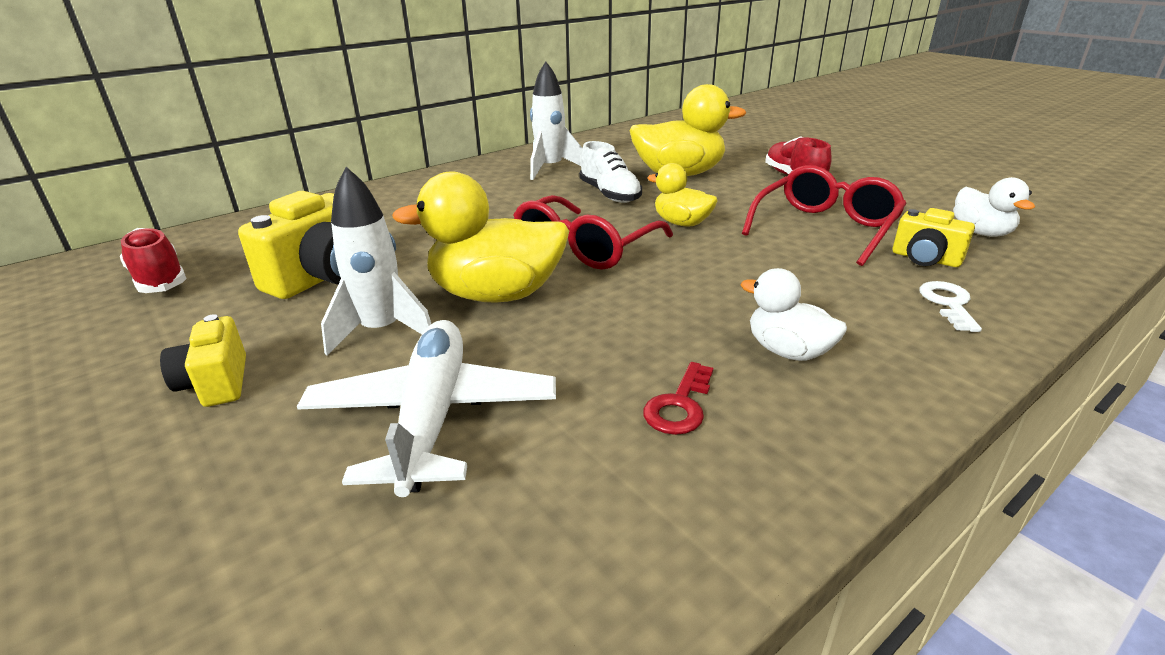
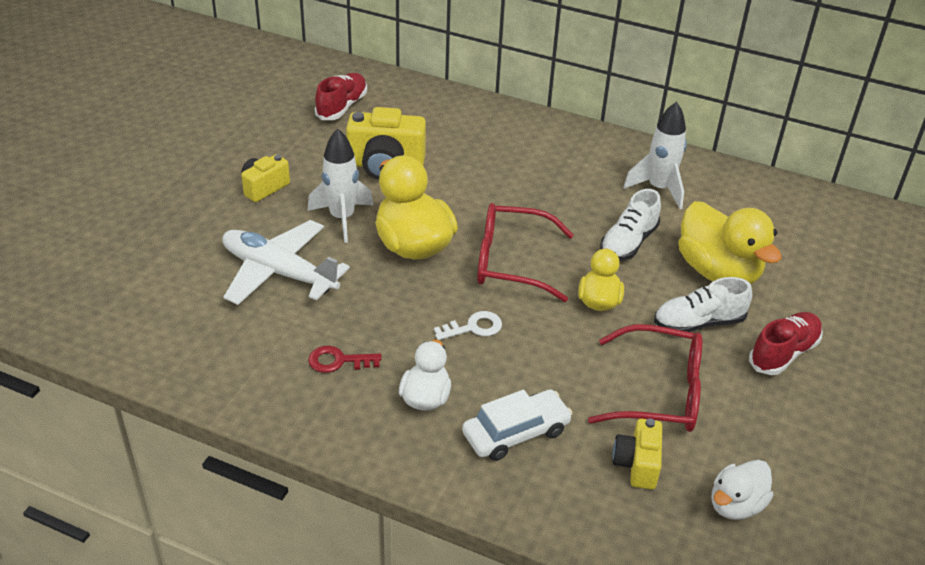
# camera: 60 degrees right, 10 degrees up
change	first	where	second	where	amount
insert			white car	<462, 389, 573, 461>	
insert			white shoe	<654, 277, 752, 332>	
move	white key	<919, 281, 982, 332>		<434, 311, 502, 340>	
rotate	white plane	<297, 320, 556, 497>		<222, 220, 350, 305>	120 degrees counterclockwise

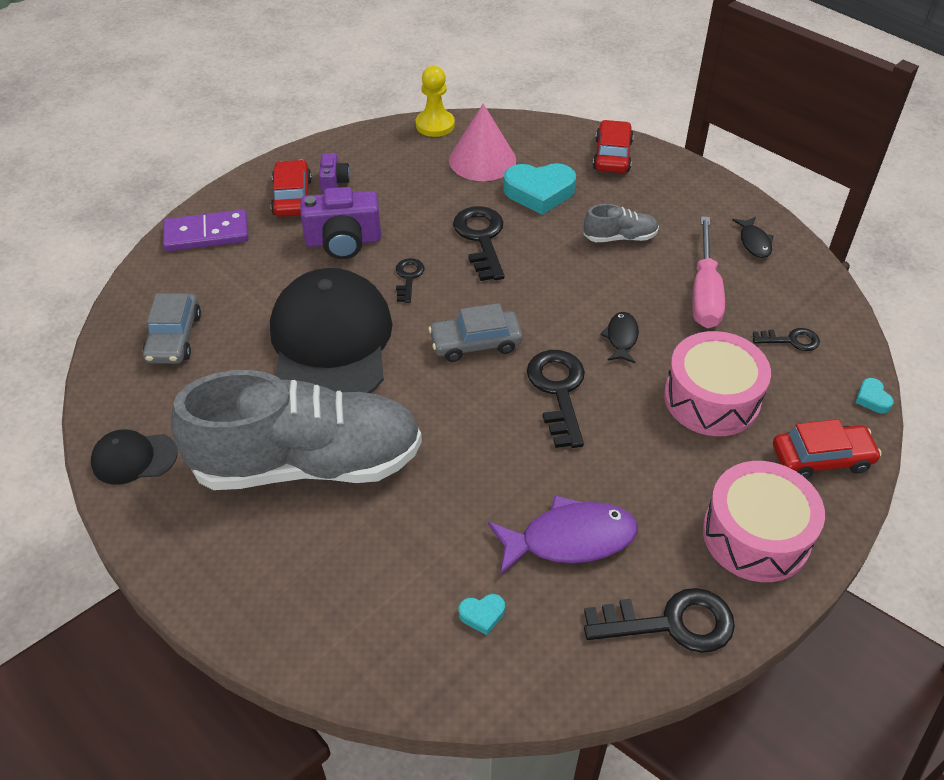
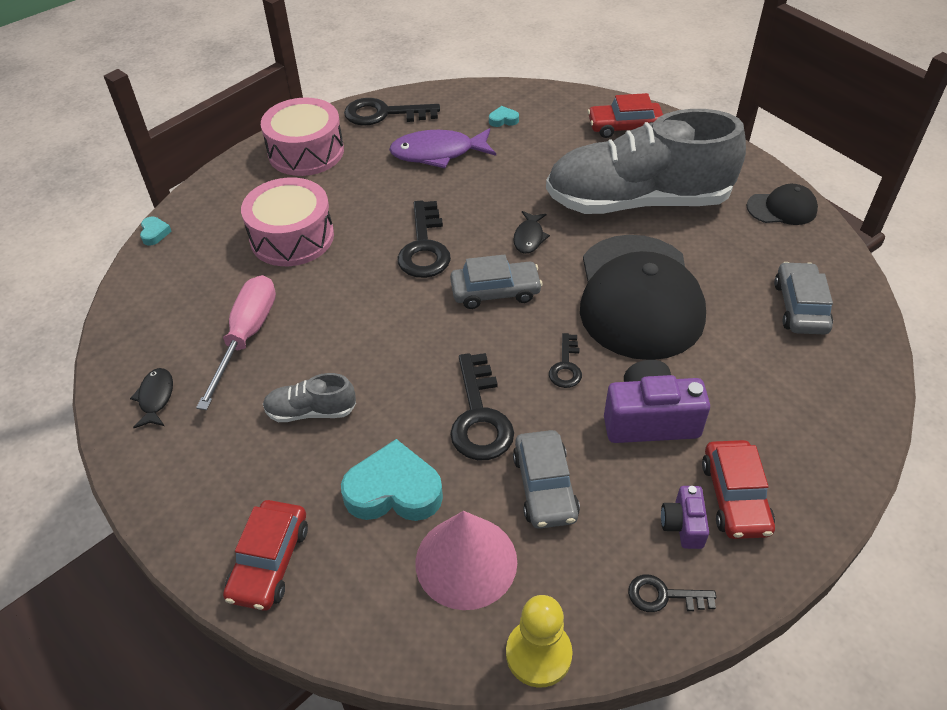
# camera: 175 degrees left, 0 degrees up
change	first	where	second	where	amount
delete	purple domino	<163, 209, 249, 251>			
insert			grey car	<513, 430, 580, 529>	
move	black fish	<600, 312, 639, 363>		<513, 211, 550, 254>	
move	black key	<753, 328, 820, 351>		<628, 575, 716, 612>	
move	red car	<773, 419, 882, 479>		<588, 93, 663, 138>	

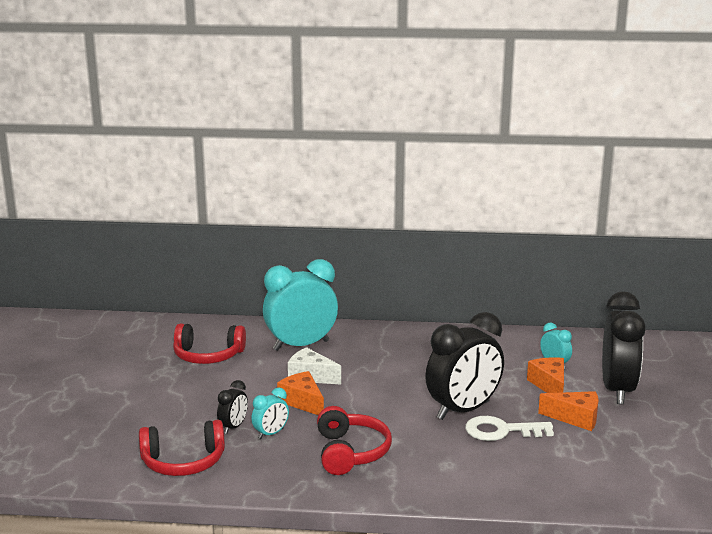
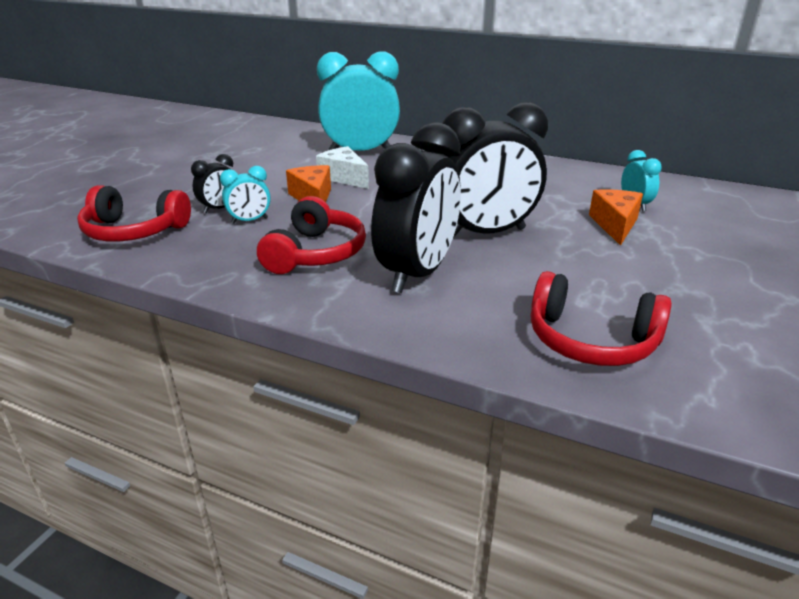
# camera: 20 degrees right, 10 degrees up
change	first	where	second	where	amount
delete	white key	<465, 416, 554, 441>			
delete	orange cheese	<538, 391, 599, 431>			
move	red headphones	<173, 323, 246, 364>		<531, 271, 672, 366>	
move	black clock	<602, 291, 646, 404>		<371, 122, 461, 293>	

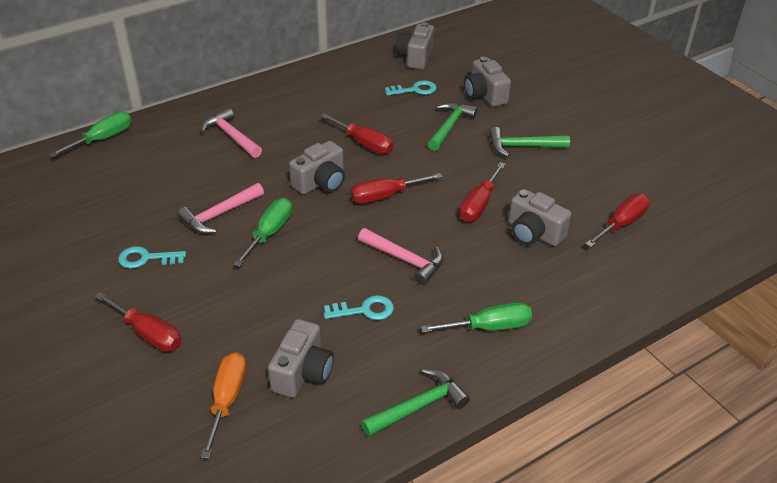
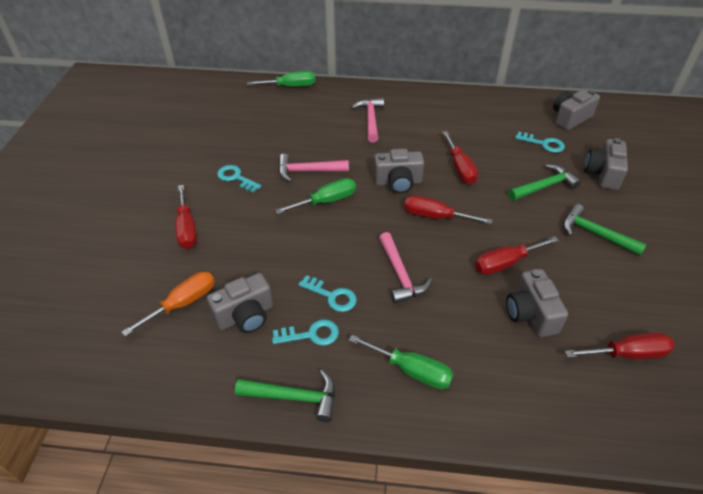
# camera: 40 degrees right, 5 degrees up
change	first	where	second	where	amount
insert			turquoise key	<272, 319, 339, 346>	

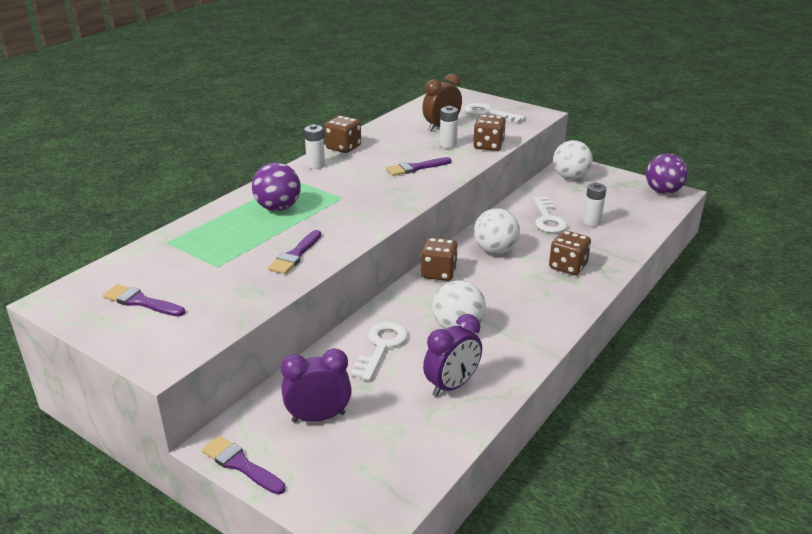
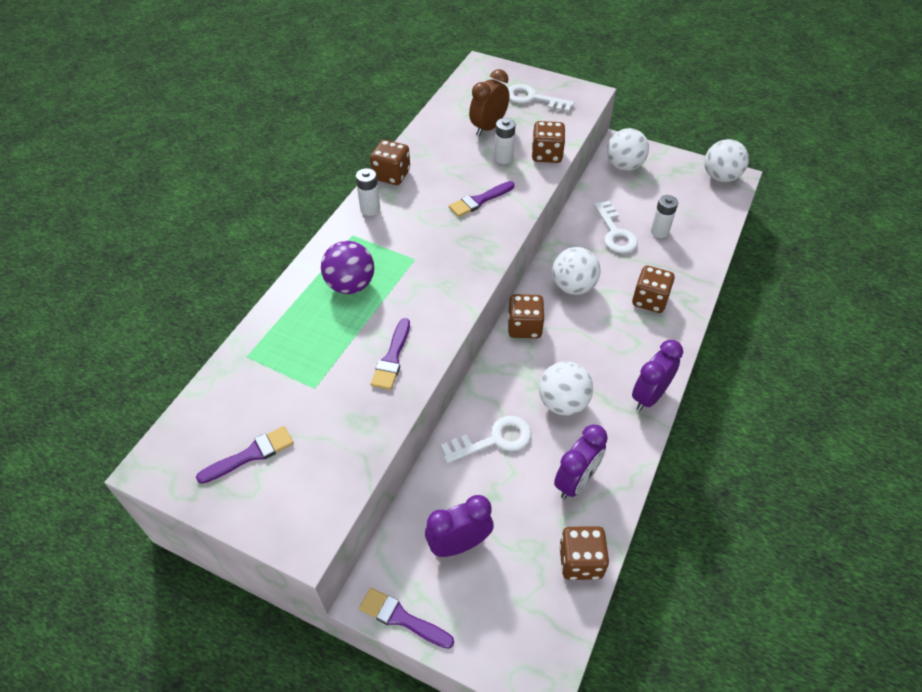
# camera: 10 degrees left, 20 degrees up
change	first	where	second	where	amount
insert			brown dice	<559, 526, 609, 580>	
insert			purple clock	<632, 340, 683, 411>	
recolor	purple ball	<646, 154, 688, 194>	white ball	<704, 139, 749, 182>	
rotate	purple brush	<103, 284, 185, 316>		<196, 426, 294, 484>	135 degrees clockwise
rotate	white key	<351, 322, 408, 381>		<441, 416, 531, 463>	60 degrees clockwise

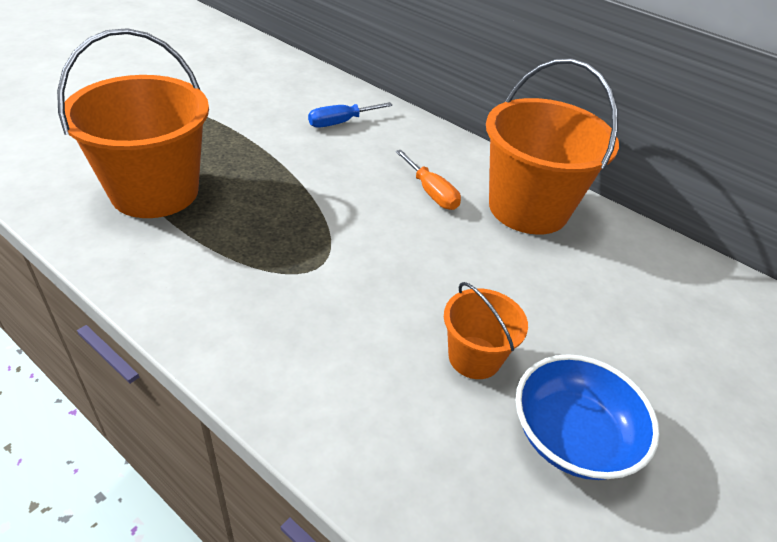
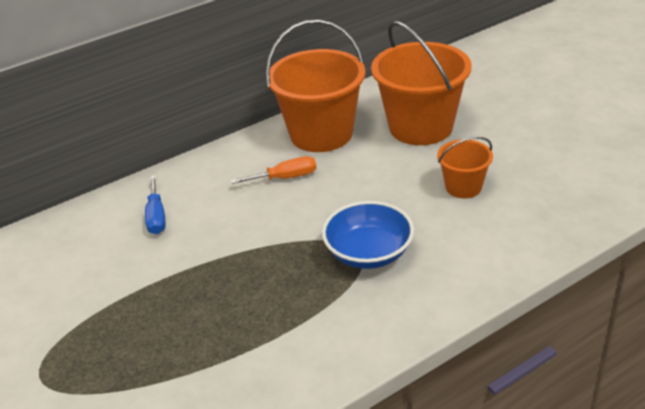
# camera: 65 degrees left, 5 degrees down
change	first	where	second	where	amount
move	orange bucket	<57, 28, 209, 218>		<371, 21, 472, 145>	
move	blue bowl	<516, 354, 660, 480>		<322, 201, 414, 269>	

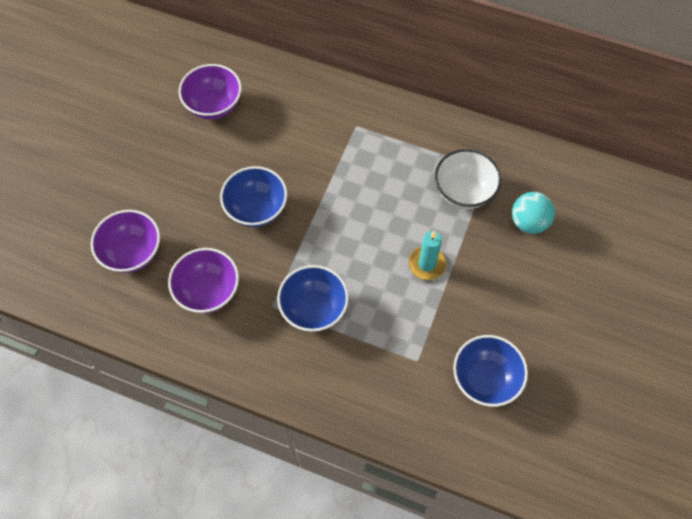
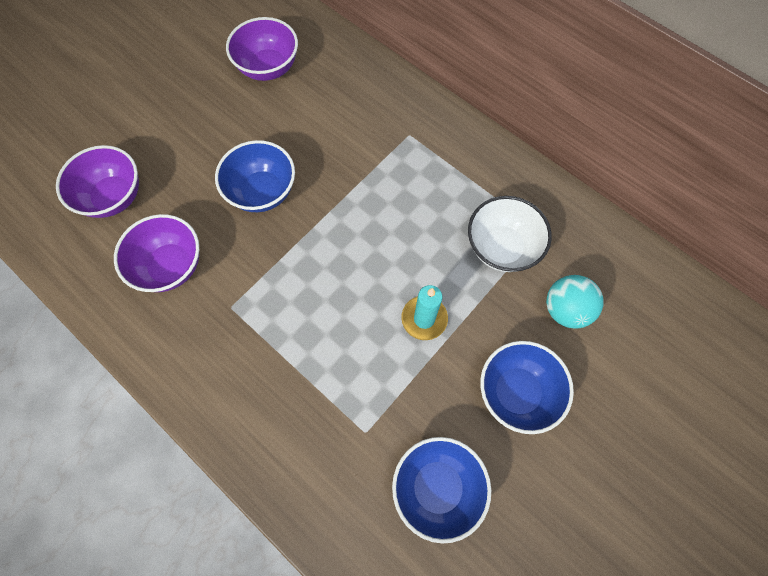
# camera: 20 degrees right, 5 degrees up
change	first	where	second	where	amount
move	blue bowl	<277, 265, 349, 332>		<480, 341, 574, 434>	

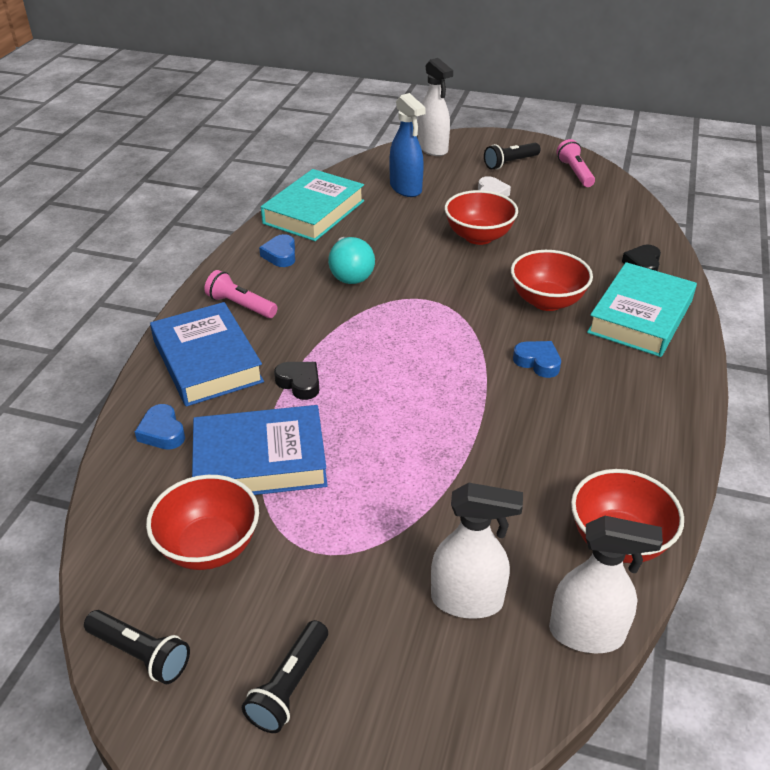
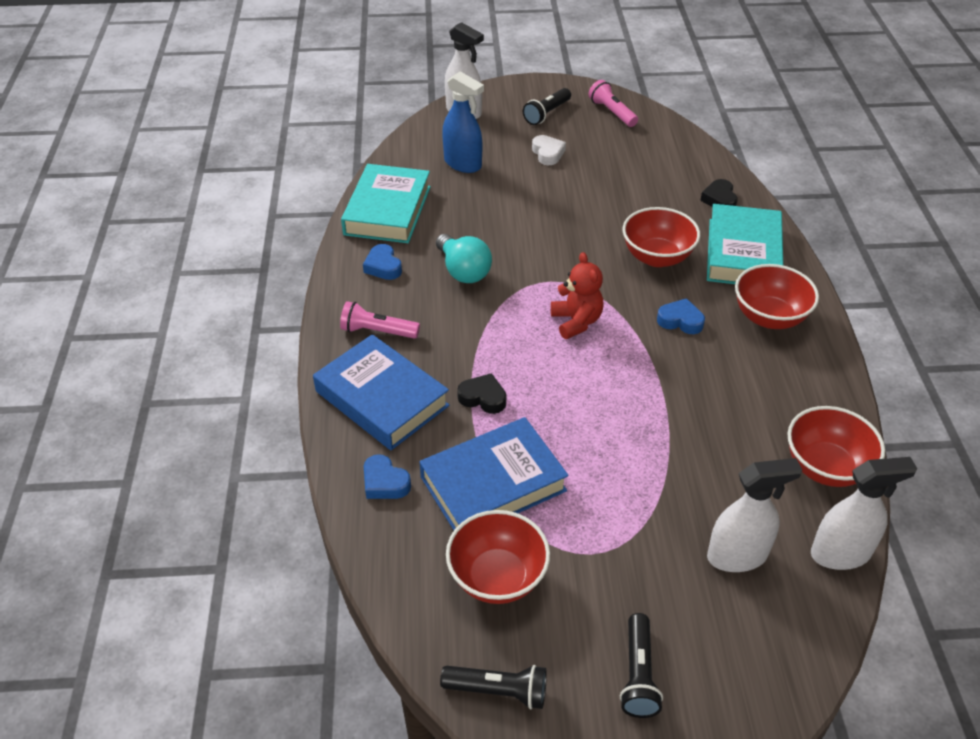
# camera: 20 degrees left, 5 degrees up
change	first	where	second	where	amount
insert			red teddy bear	<551, 252, 604, 339>	
move	red bowl	<445, 190, 518, 245>		<735, 264, 819, 329>	

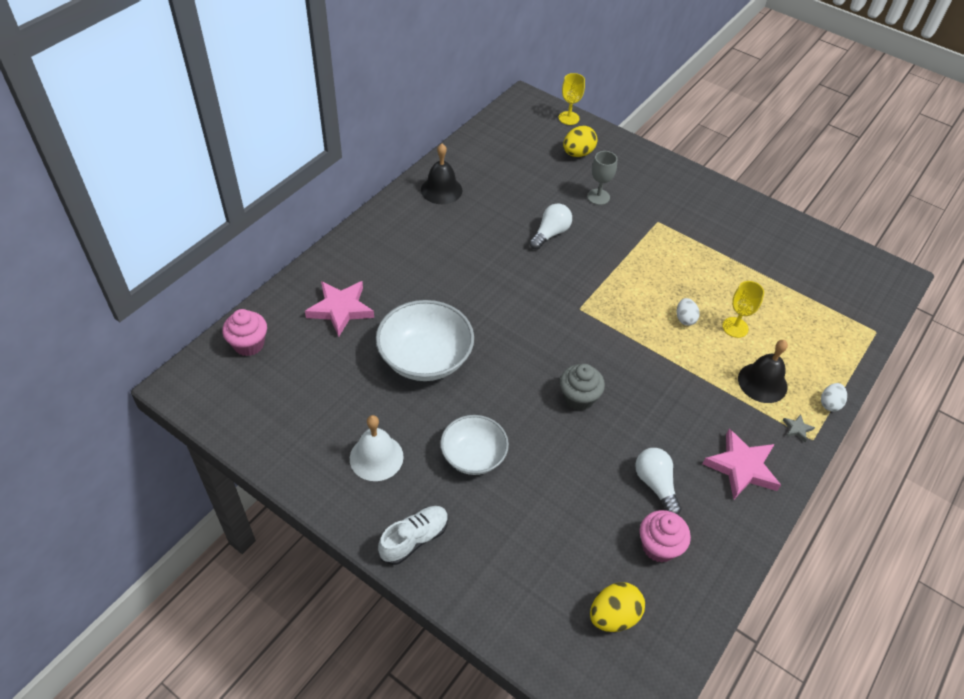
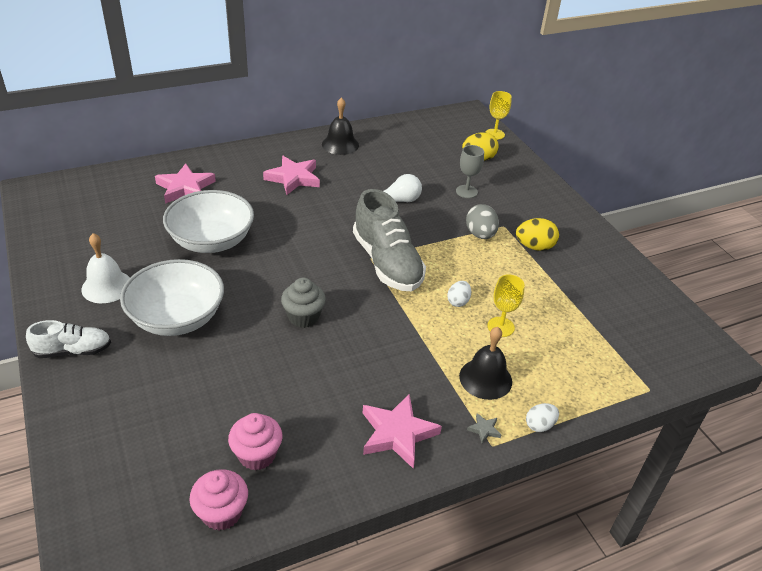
# camera: 30 degrees right, 10 degrees down
change	first	where	second	where	amount
delete	white light bulb	<635, 448, 682, 515>			
insert			pink star	<263, 156, 320, 195>	
insert			grey shoe	<353, 189, 426, 291>	
insert			grey egg	<466, 204, 499, 239>	
move	pink cupcake	<222, 309, 267, 356>		<189, 469, 248, 531>	
move	yellow egg	<590, 582, 645, 632>		<516, 218, 559, 251>	
resize	white bowl	<440, 415, 509, 475>		<120, 259, 224, 336>	x1.55

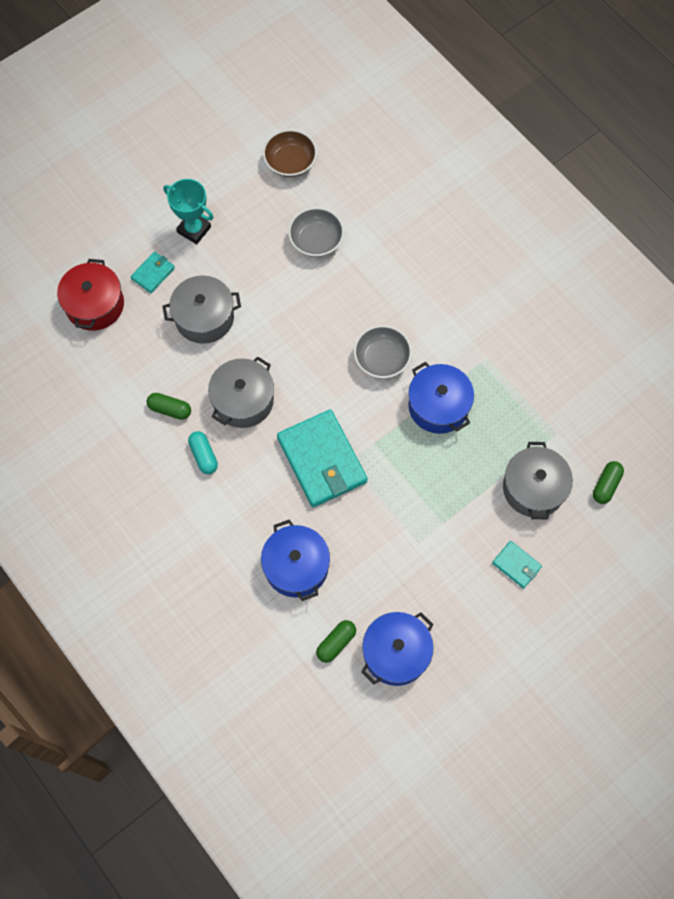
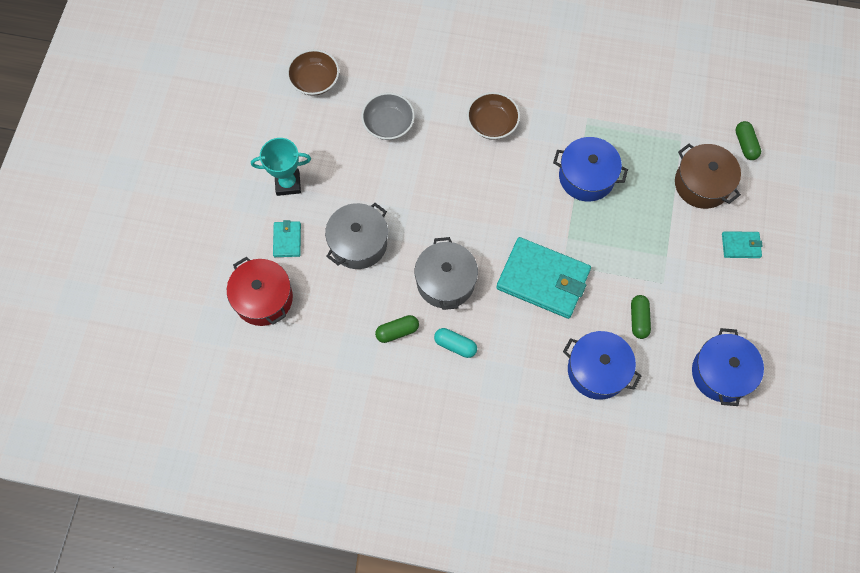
# camera: 40 degrees left, 0 degrees up
change	first	where	second	where	amount
delete	grey bowl	<354, 325, 412, 378>			
insert			brown bowl	<467, 92, 520, 140>	
move	green capsule	<316, 620, 356, 663>		<631, 295, 651, 339>	
recolor	grey pot	<503, 442, 573, 519>	brown pot	<675, 144, 741, 209>	

